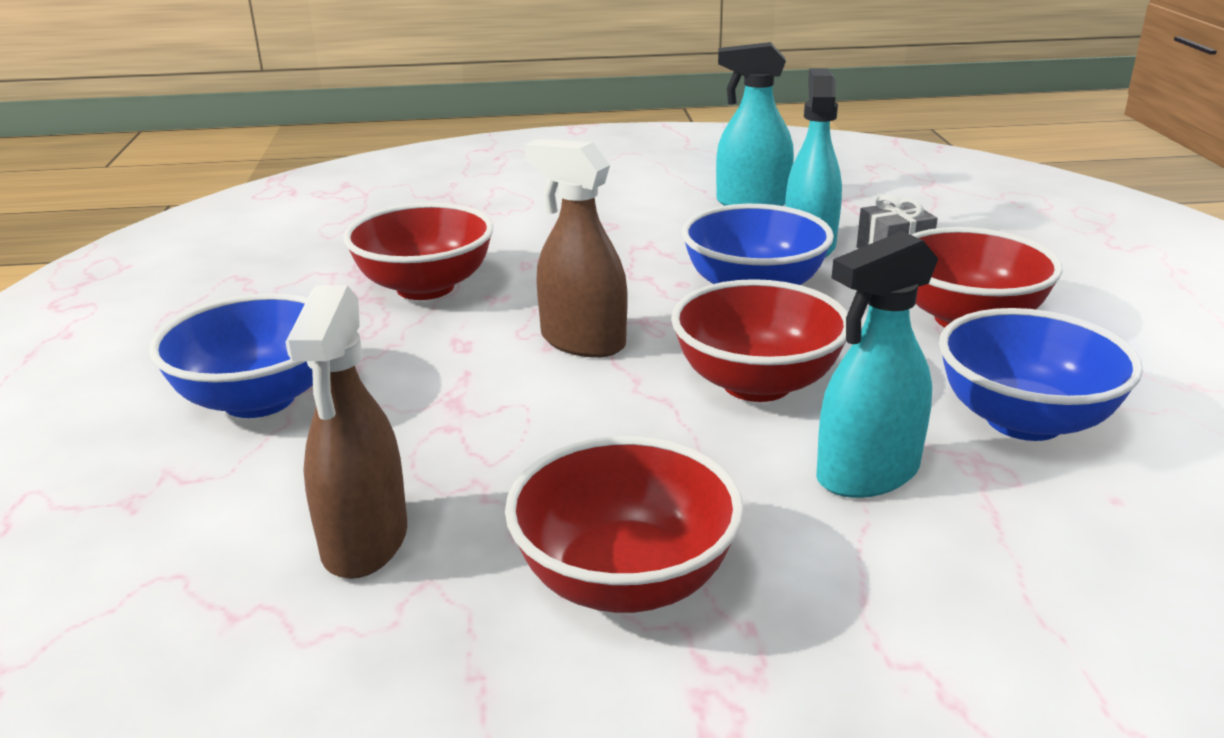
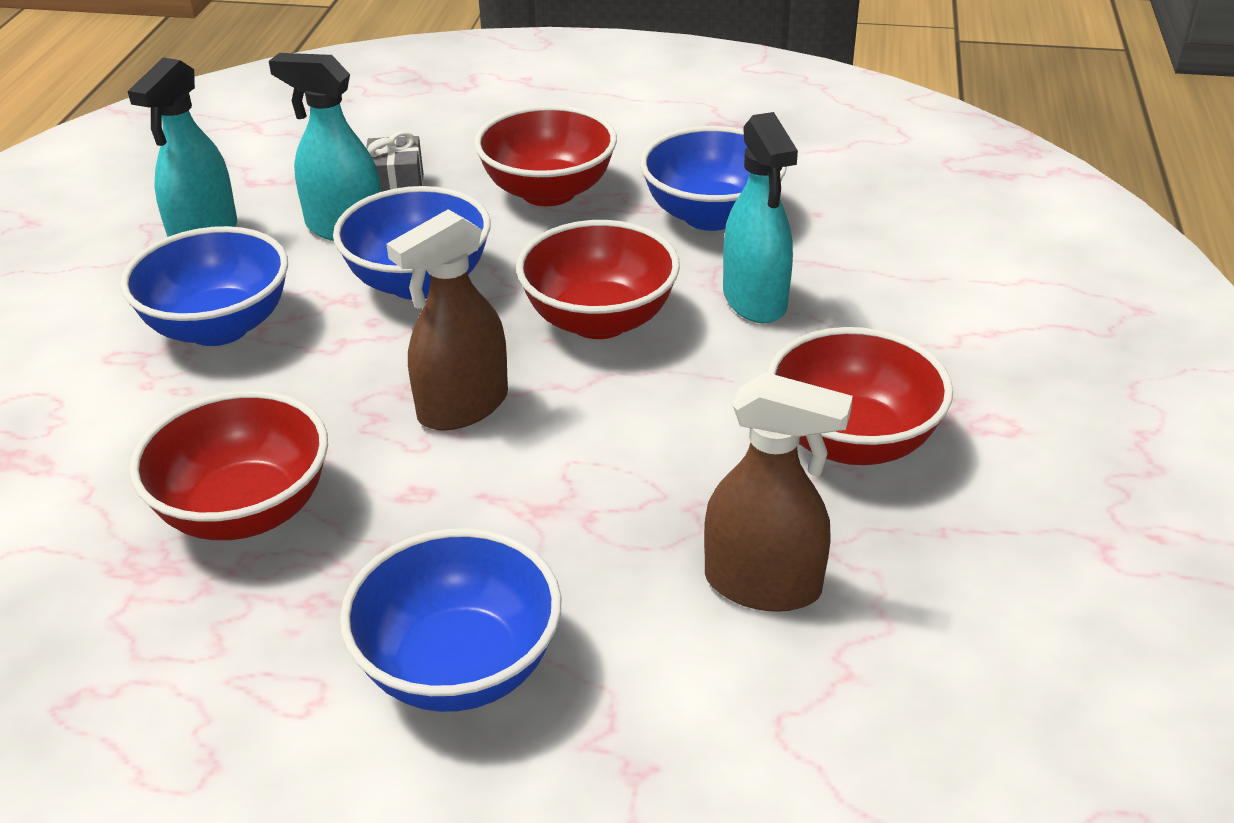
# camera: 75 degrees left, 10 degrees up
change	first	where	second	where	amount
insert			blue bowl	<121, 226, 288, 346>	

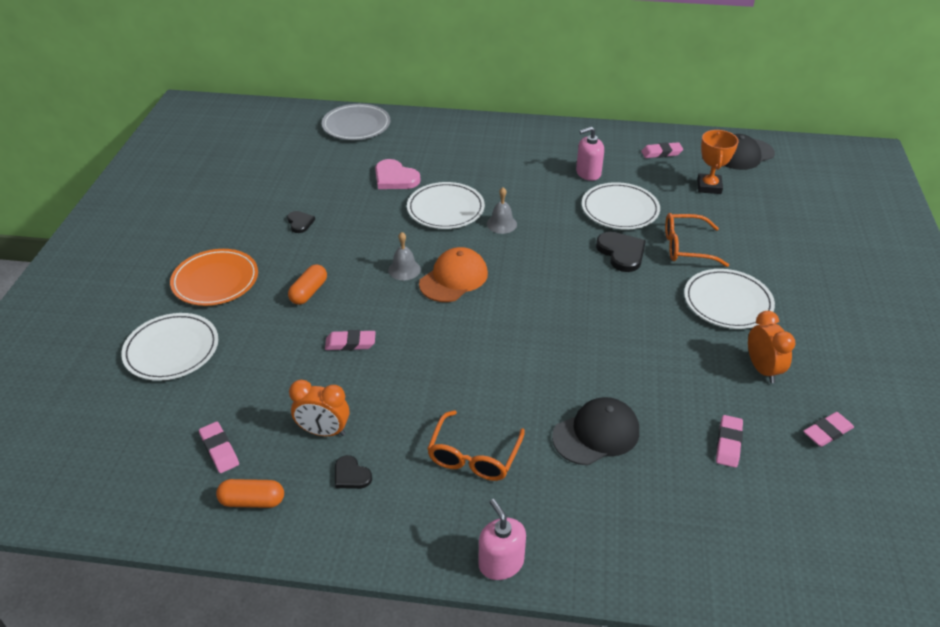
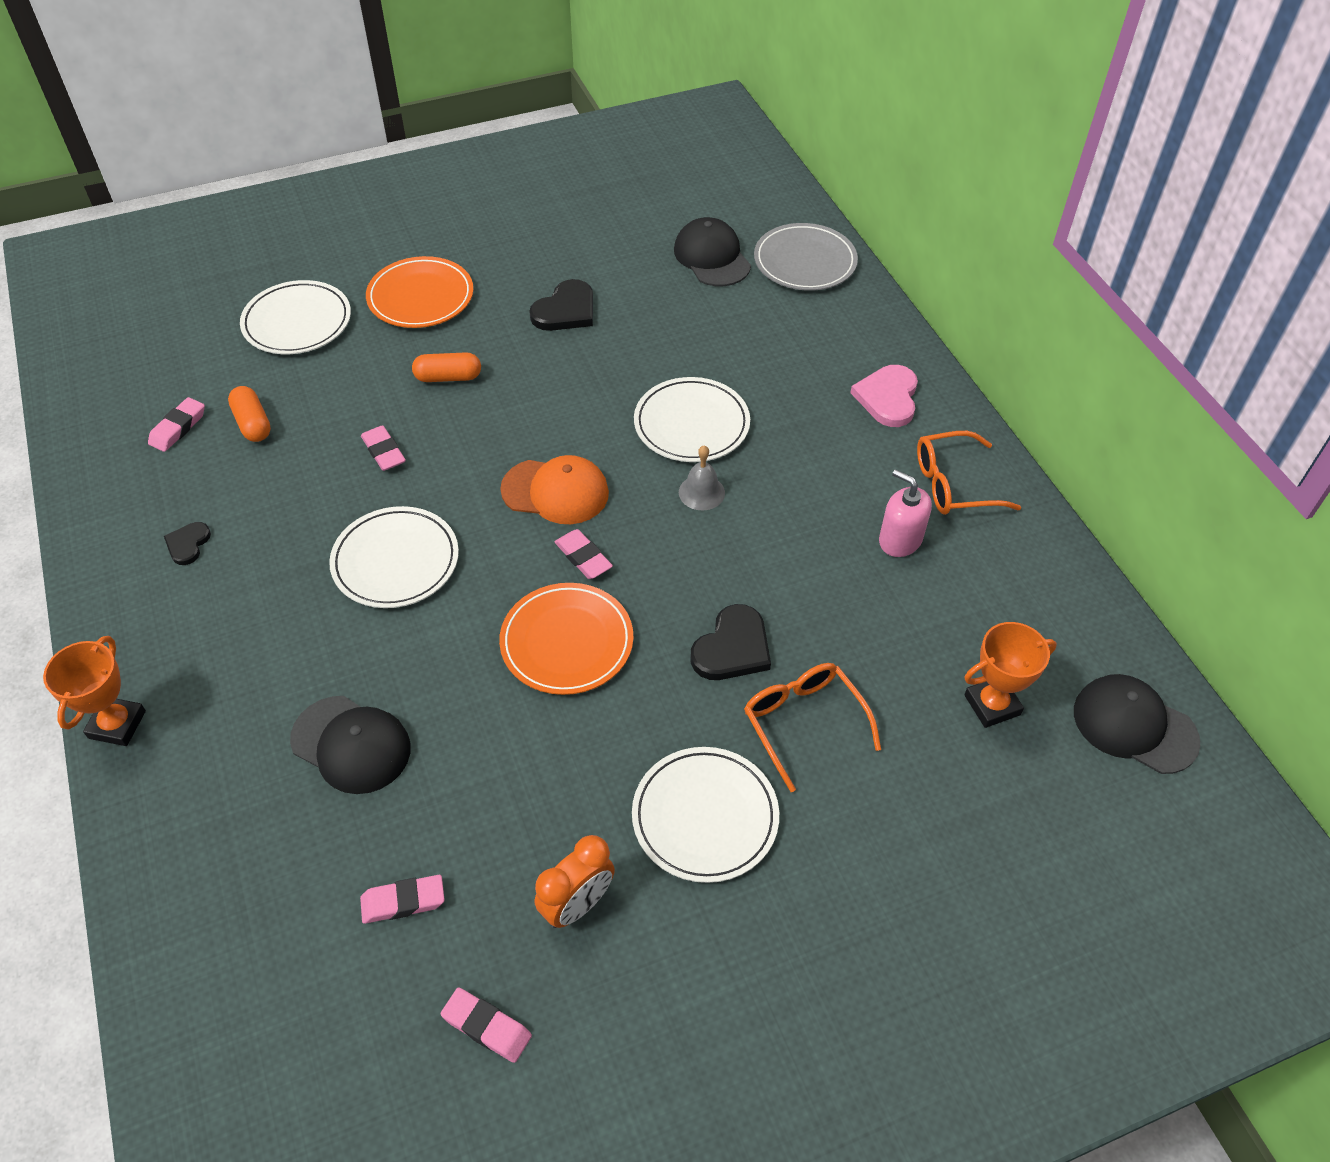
# camera: 60 degrees right, 10 degrees up
change	first	where	second	where	amount
delete	orange clock	<289, 380, 349, 436>			
delete	grey bell	<388, 232, 421, 280>			
insert			orange plate	<499, 583, 634, 695>	
insert			black cap	<674, 217, 751, 286>	
move	orange capsule	<216, 479, 284, 508>		<228, 386, 271, 442>	
move	pink heart	<375, 159, 421, 189>		<850, 365, 918, 427>	
move	orange glasses	<427, 410, 525, 481>		<917, 431, 1021, 515>	
move	white plate	<582, 182, 660, 230>		<329, 506, 459, 608>	
move	pink eraser	<641, 142, 683, 158>		<555, 529, 613, 579>	
replace	pink soap dispenser	<479, 499, 526, 580>	orange trophy	<43, 636, 146, 746>	
resize	black heart	<287, 211, 315, 233>		<529, 279, 593, 331>	x1.71

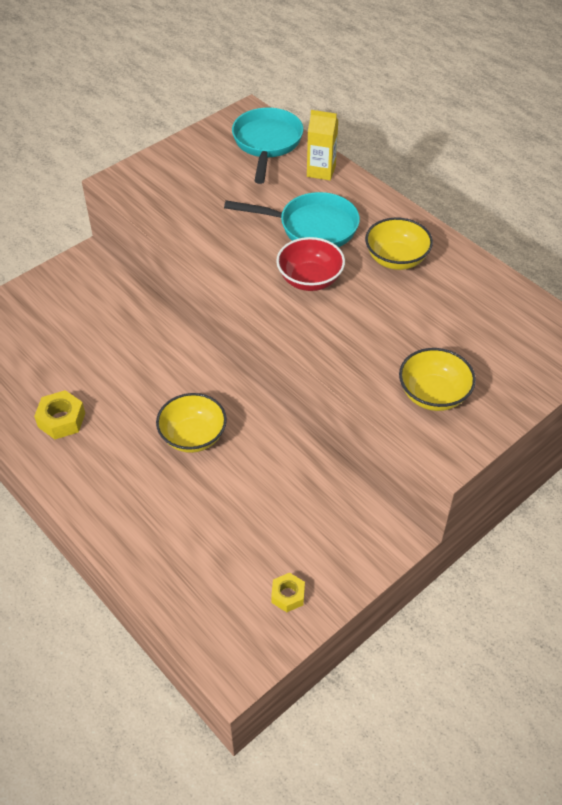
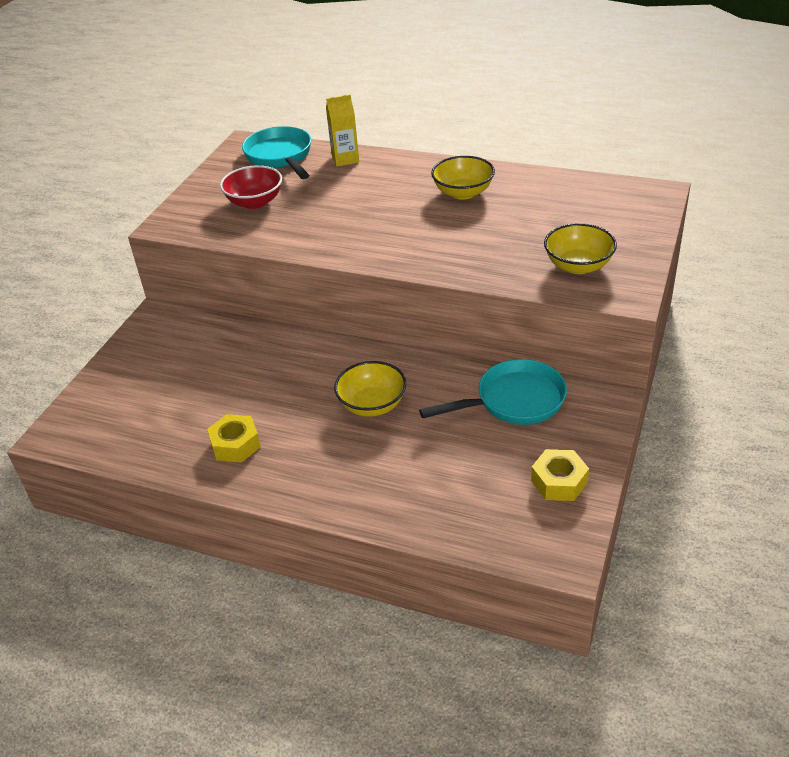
# camera: 25 degrees left, 10 degrees down
change	first	where	second	where	amount
move	turquoise pan	<224, 192, 360, 247>		<419, 359, 567, 425>	
move	red bowl	<276, 237, 345, 291>		<220, 165, 282, 209>	
resize	yellow nut	<271, 573, 305, 612>		<531, 449, 589, 501>	x1.50

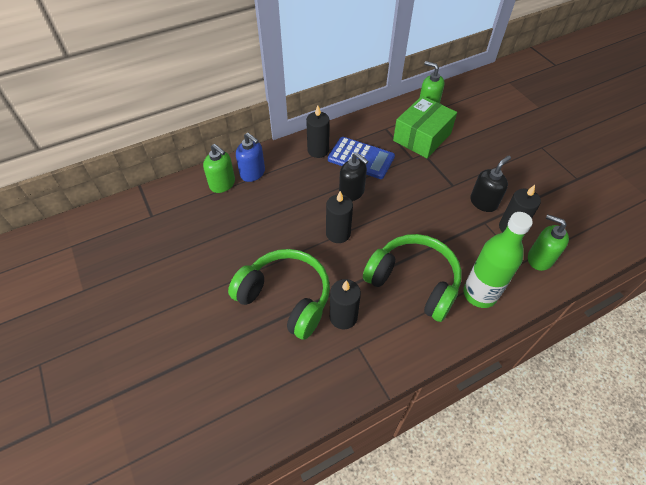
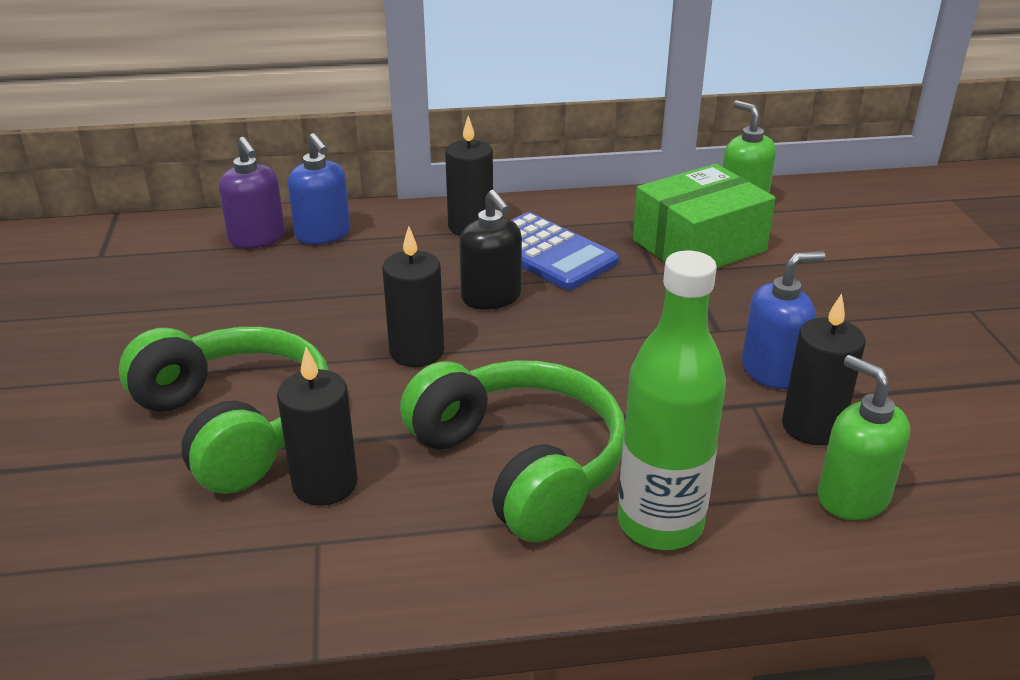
# camera: 20 degrees right, 20 degrees down
change	first	where	second	where	amount
recolor	green soap dispenser	<203, 144, 235, 193>	purple soap dispenser	<219, 137, 285, 249>	
recolor	black soap dispenser	<470, 155, 511, 212>	blue soap dispenser	<742, 251, 826, 389>	

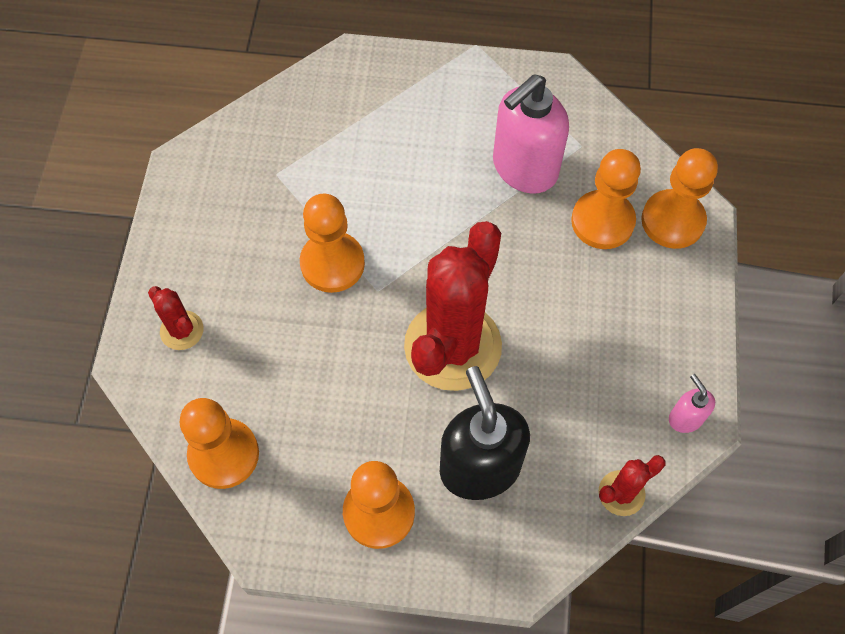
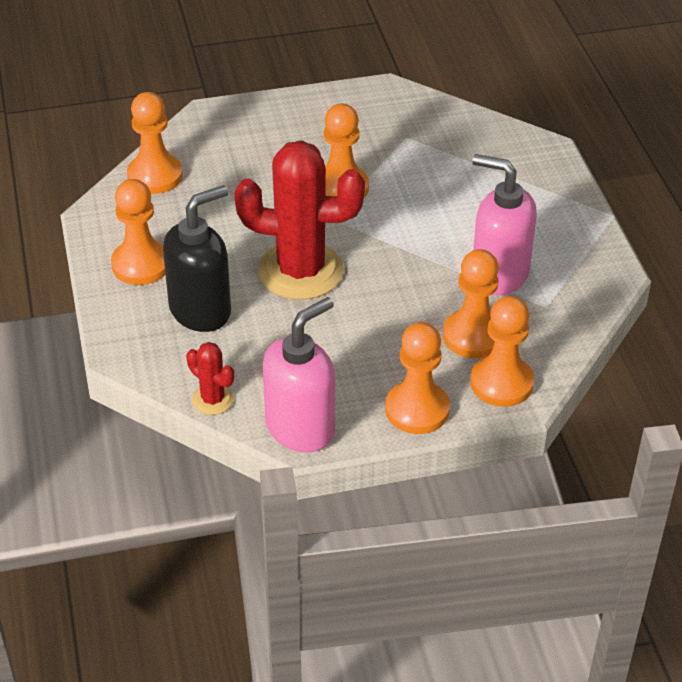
# camera: 70 degrees right, 20 degrees down
change	first	where	second	where	amount
delete	red cactus	<148, 286, 203, 350>			
insert			orange pawn	<385, 322, 450, 434>	
resize	pink soap dispenser	<669, 374, 715, 433>		<263, 297, 335, 453>	x2.17

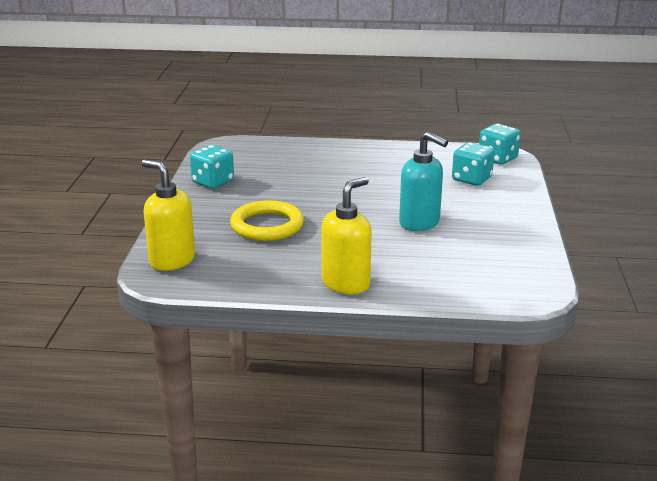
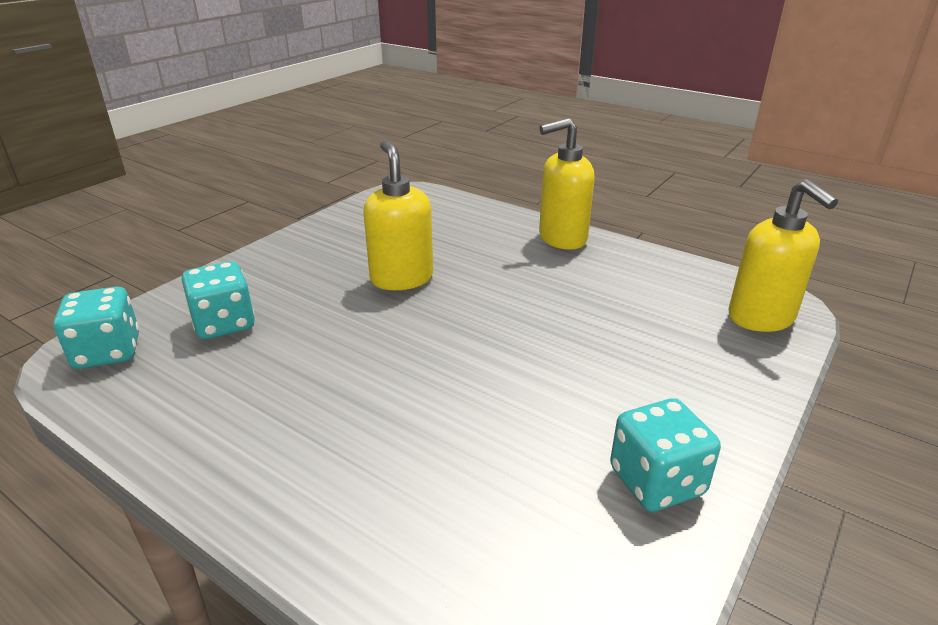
# camera: 150 degrees left, 5 degrees up
change	first	where	second	where	amount
delete	yellow ring	<230, 200, 304, 241>			
recolor	turquoise soap dispenser	<399, 132, 448, 231>	yellow soap dispenser	<363, 140, 433, 290>	

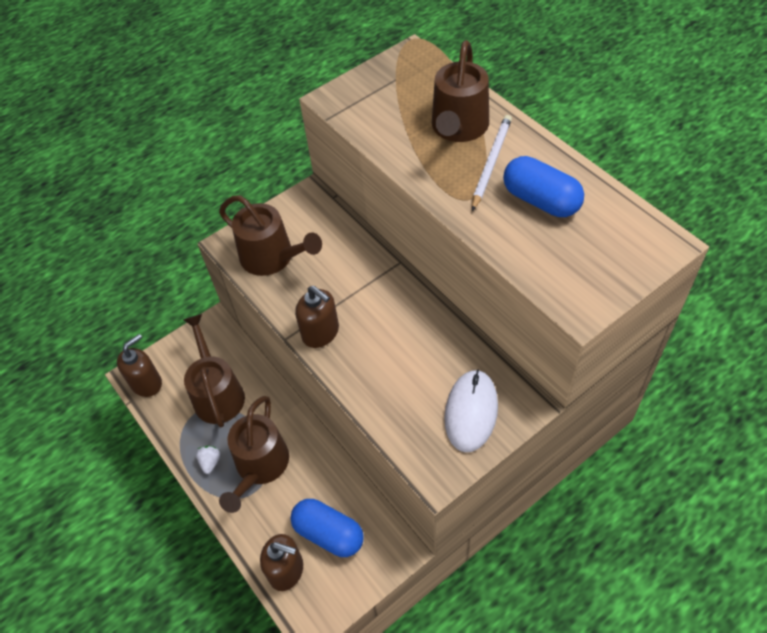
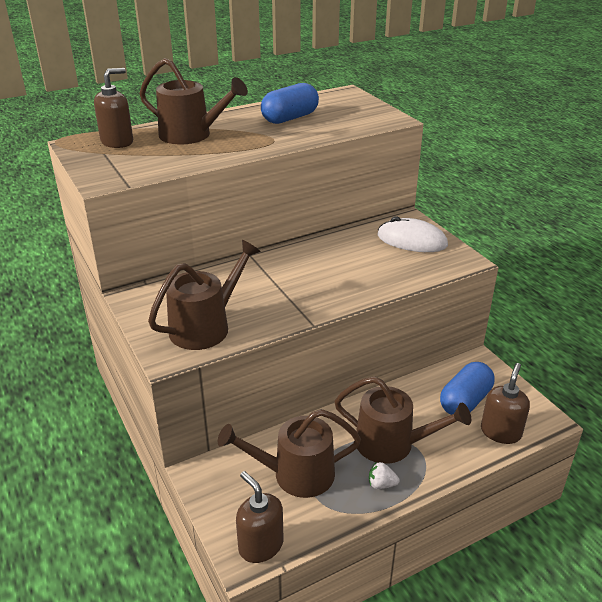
# camera: 85 degrees left, 20 degrees down
change	first	where	second	where	amount
delete	white pencil	<472, 115, 512, 211>			
move	brown soap dispenser	<295, 286, 339, 348>		<94, 68, 133, 148>	

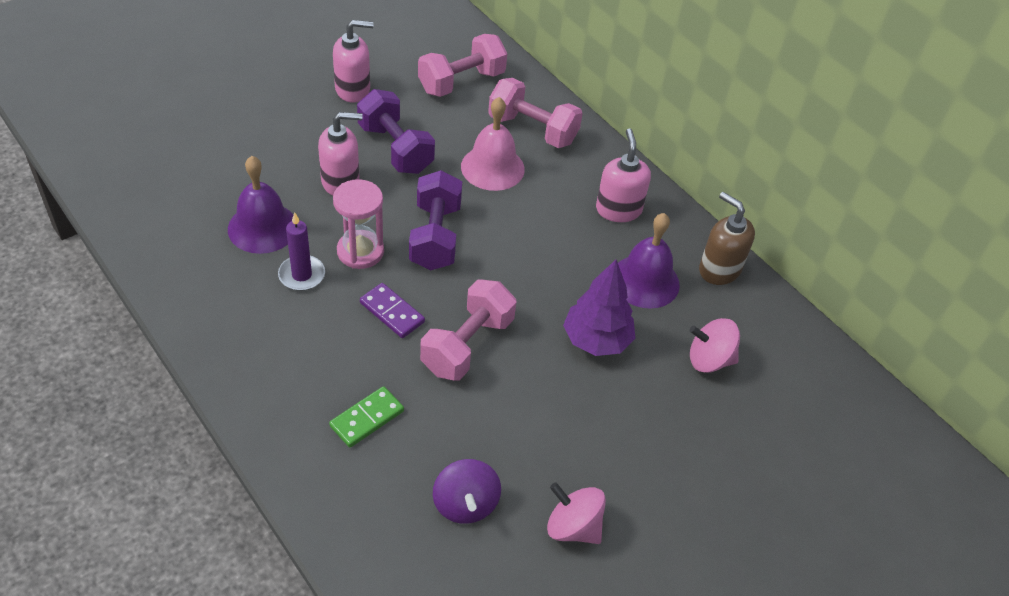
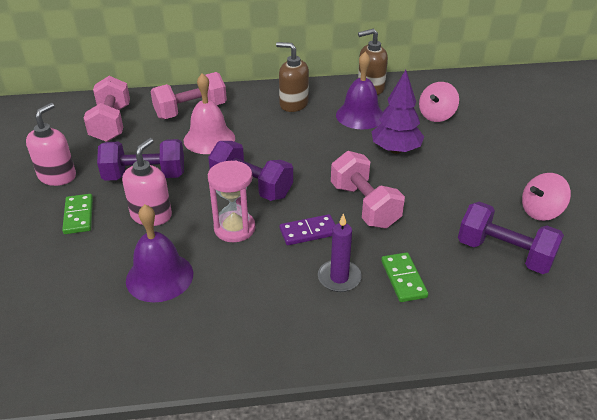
# camera: 55 degrees left, 10 degrees down
change	first	where	second	where	amount
insert			green domino	<62, 194, 93, 234>	
move	purple candle	<278, 212, 325, 291>		<318, 213, 362, 292>	
replace	purple spinning top	<433, 459, 501, 524>	purple dumbbell	<458, 202, 564, 274>	
recolor	pink soap dispenser	<596, 128, 651, 222>	brown soap dispenser	<276, 42, 309, 112>	

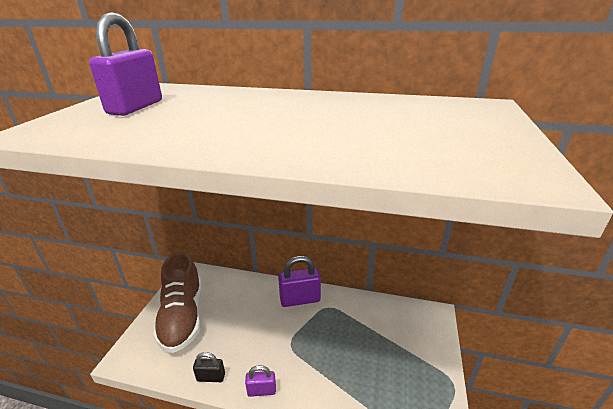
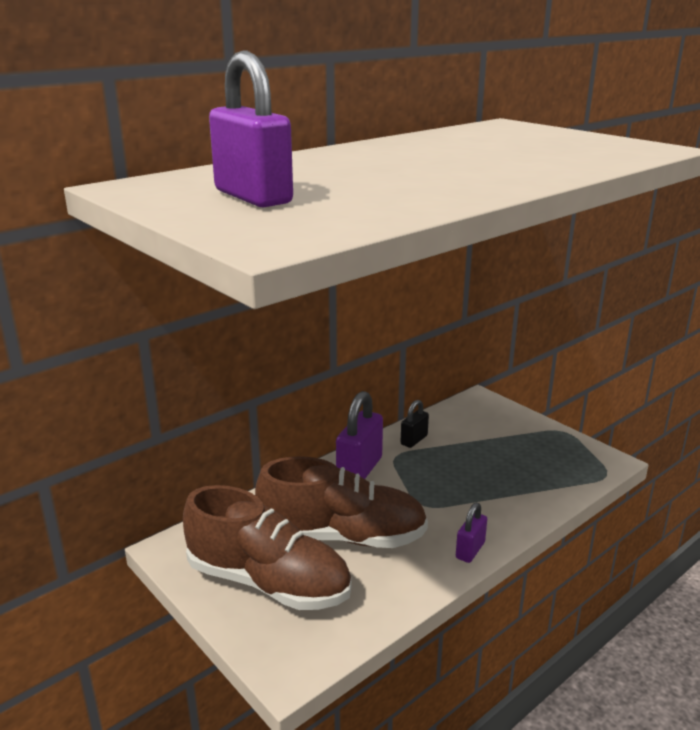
# camera: 55 degrees left, 5 degrees down
change	first	where	second	where	amount
insert			brown shoe	<255, 456, 428, 548>	
move	black padlock	<193, 352, 225, 382>		<401, 400, 429, 448>	

